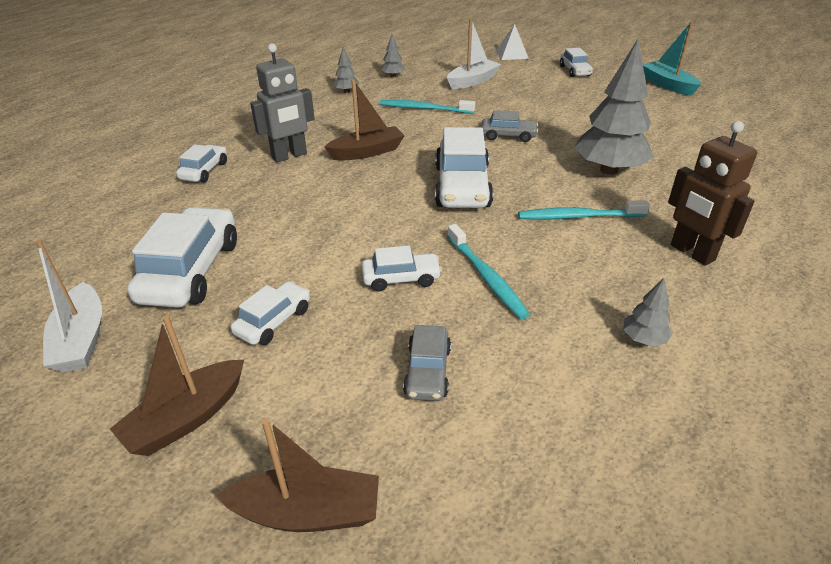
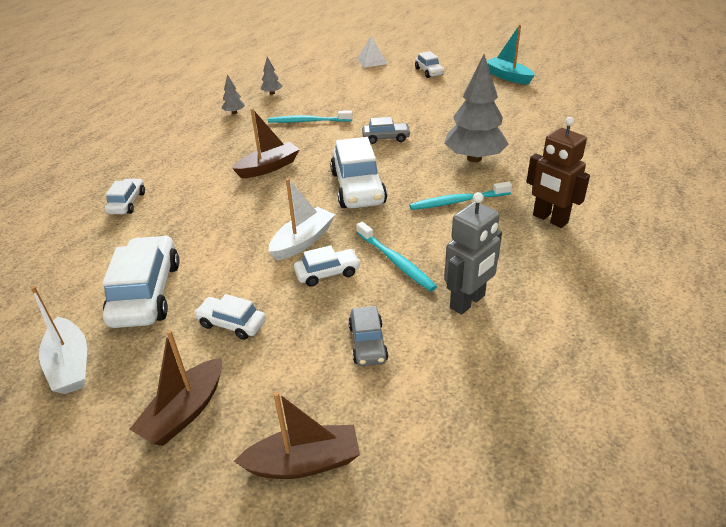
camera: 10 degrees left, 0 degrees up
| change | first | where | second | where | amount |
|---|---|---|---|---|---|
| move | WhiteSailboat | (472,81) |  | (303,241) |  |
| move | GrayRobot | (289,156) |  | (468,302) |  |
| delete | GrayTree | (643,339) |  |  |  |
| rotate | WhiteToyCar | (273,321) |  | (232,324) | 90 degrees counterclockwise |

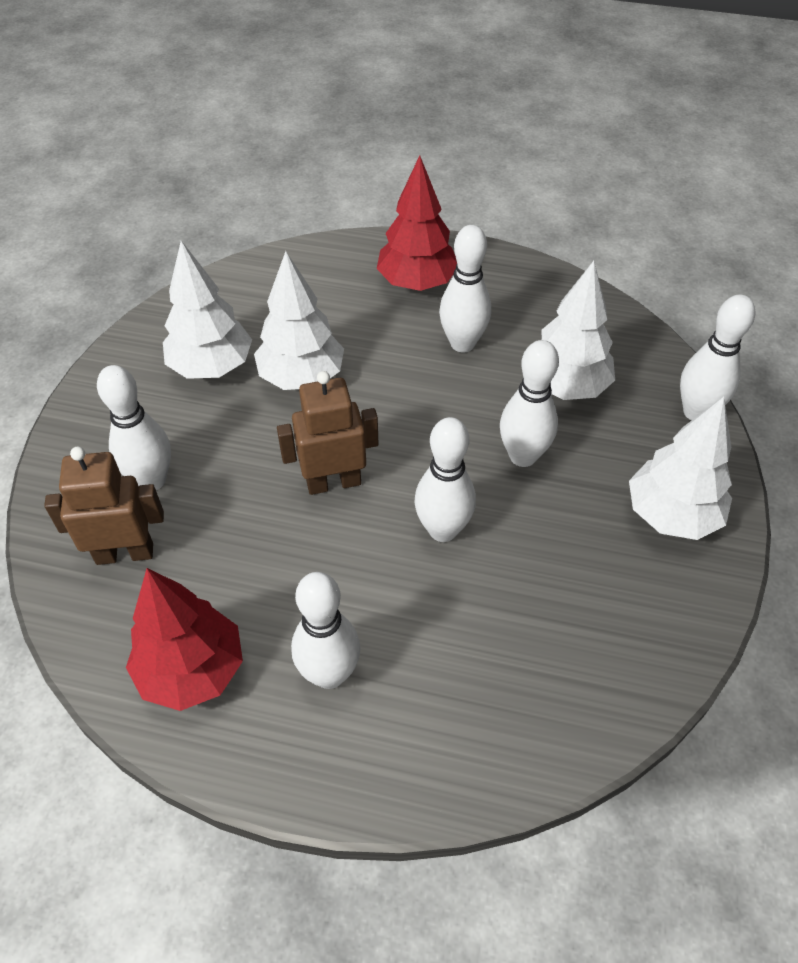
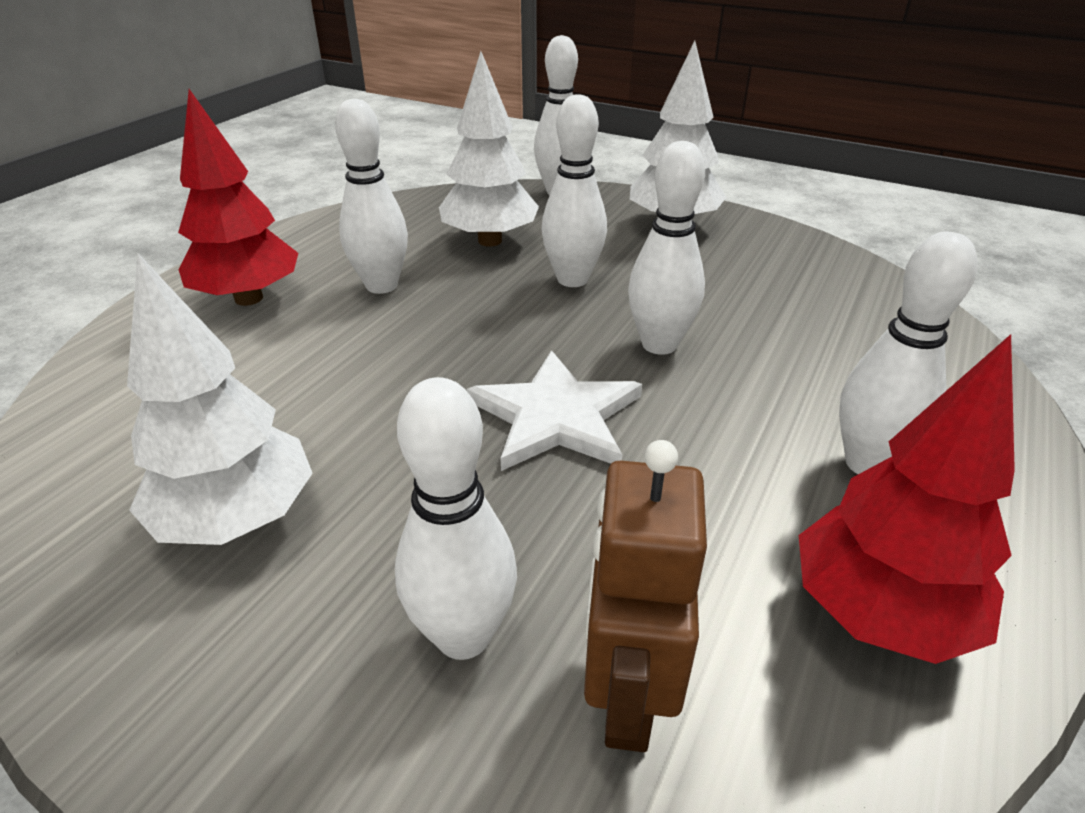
camera: 75 degrees left, 15 degrees down
| change | first | where | second | where | amount |
|---|---|---|---|---|---|
| delete | WhiteTree | (302,377) |  |  |  |
| replace | RussetRobot | (333,482) | WhiteStarShape | (556,416) |  |

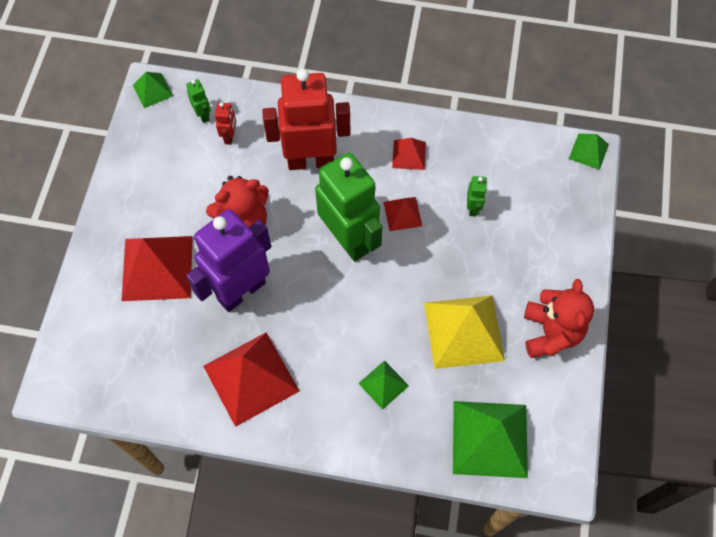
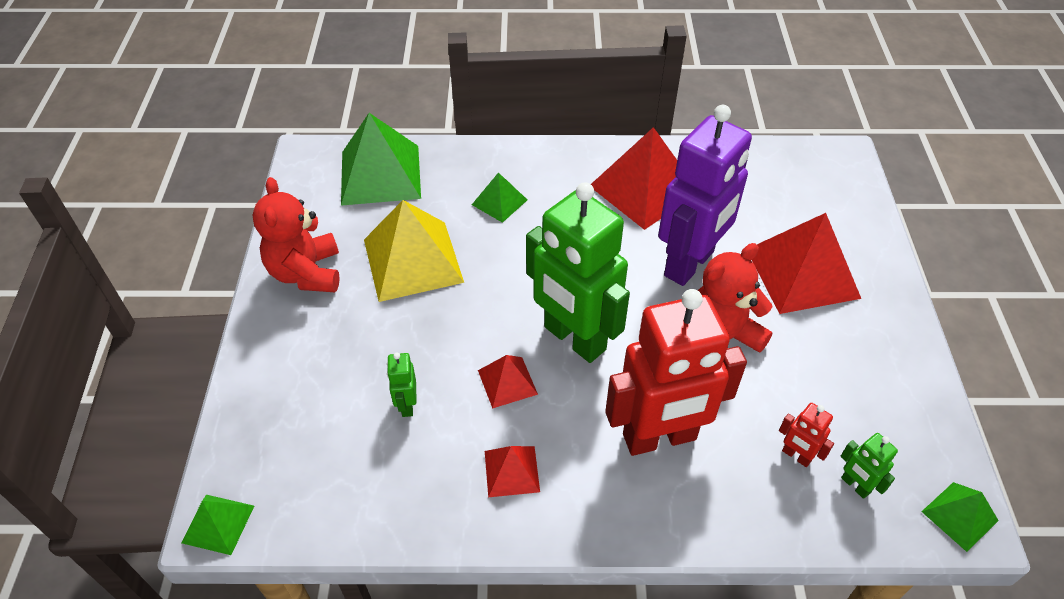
camera: 170 degrees right, 15 degrees down
| change | first | where | second | where | amount |
|---|---|---|---|---|---|
| rotate | ScarletRobot | (229,137) |  | (796,456) | 45 degrees counterclockwise |

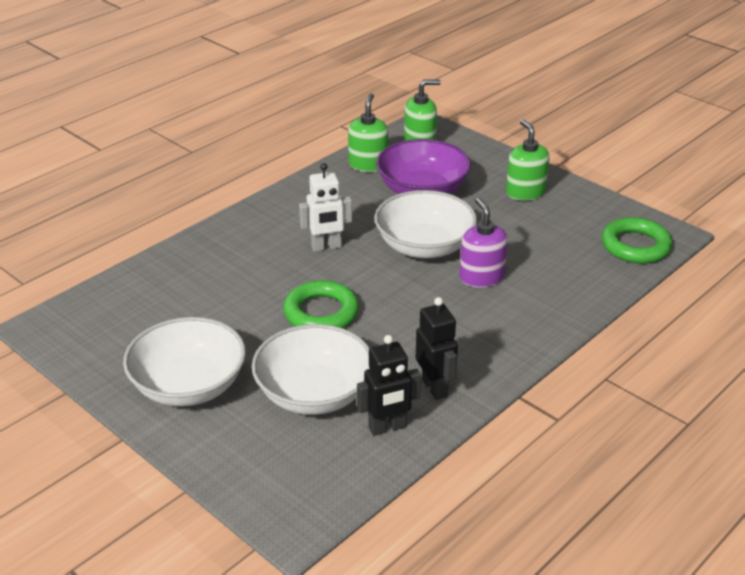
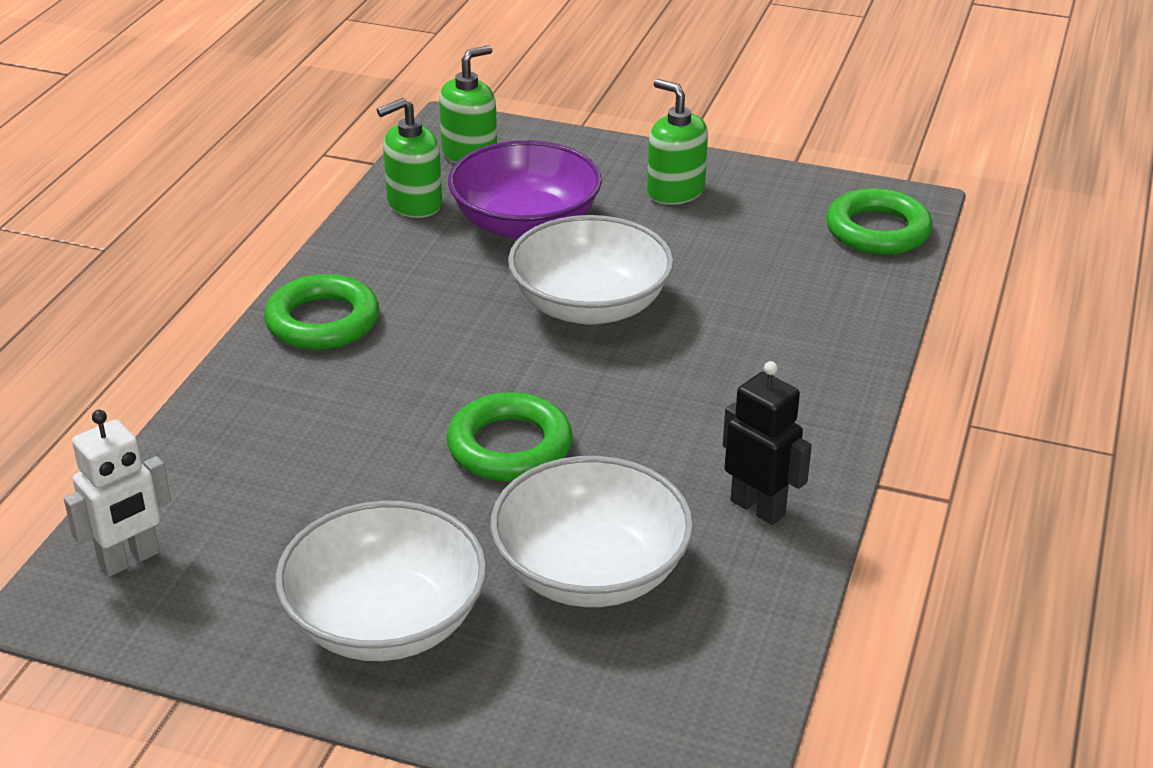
camera: 25 degrees left, 0 degrees up
| change | first | where | second | where | amount |
|---|---|---|---|---|---|
| rotate | EmeraldSoapPump | (368,164) |  | (414,204) | 105 degrees counterclockwise |
| move | WhiteRobot | (326,247) |  | (130,560) |  |
| delete | RoyalPurpleSoapPump | (481,277) |  |  |  |
| delete | JetBlackRobot | (387,427) |  |  |  |
| insert |  |  | EmeraldHoop | (323,321) |  |

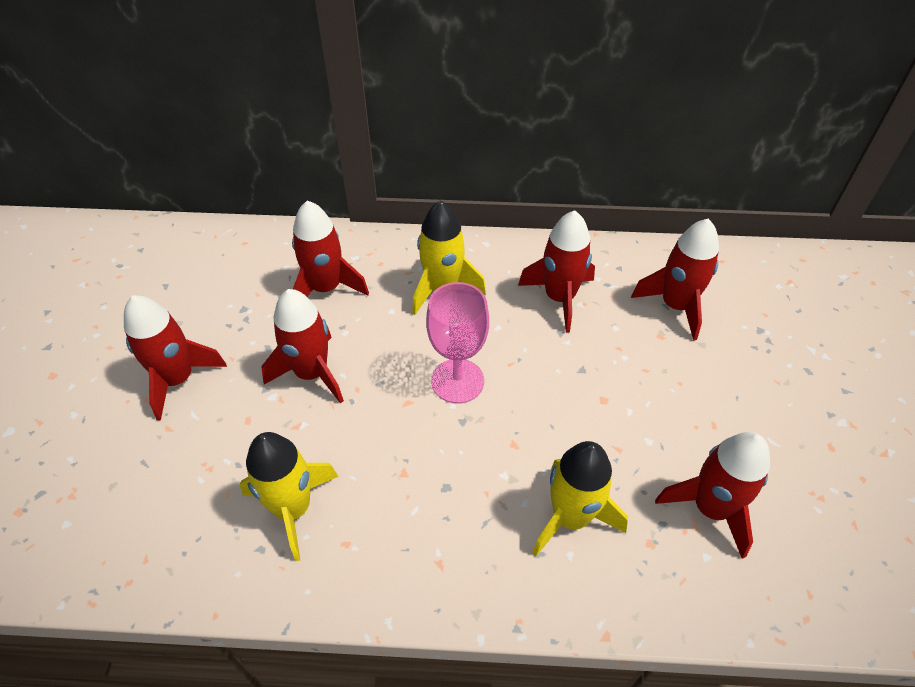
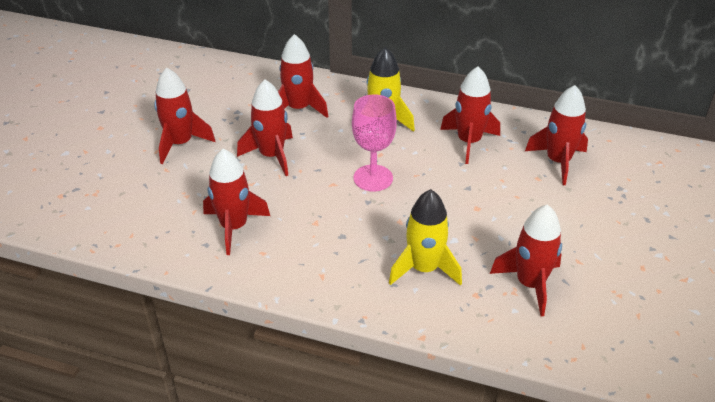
camera: 15 degrees right, 10 degrees down
| change | first | where | second | where | amount |
|---|---|---|---|---|---|
| recolor | GoldenToyRocket | (293,508) | ScarletToyRocket | (234,227) |  |

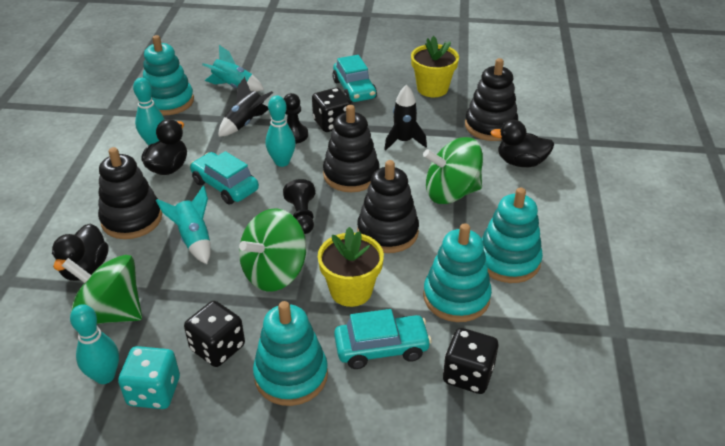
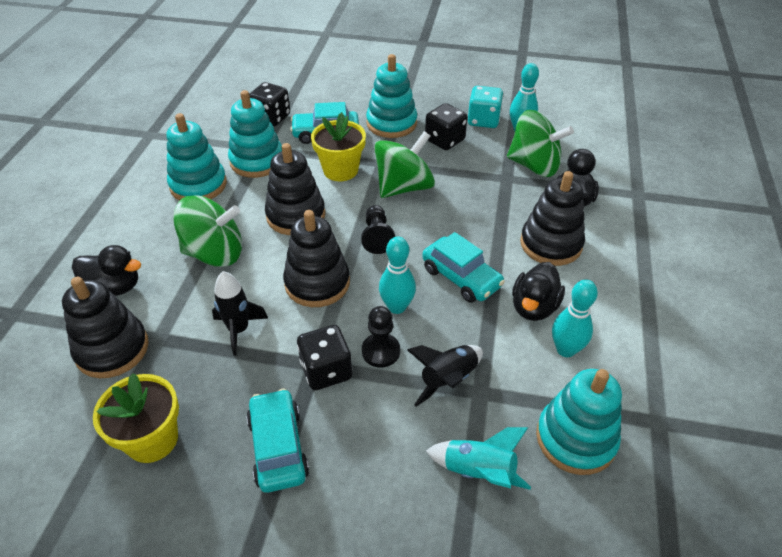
camera: 175 degrees left, 5 degrees up
| change | first | where | second | where | amount |
|---|---|---|---|---|---|
| delete | AquaToyRocket | (194,239) |  |  |  |

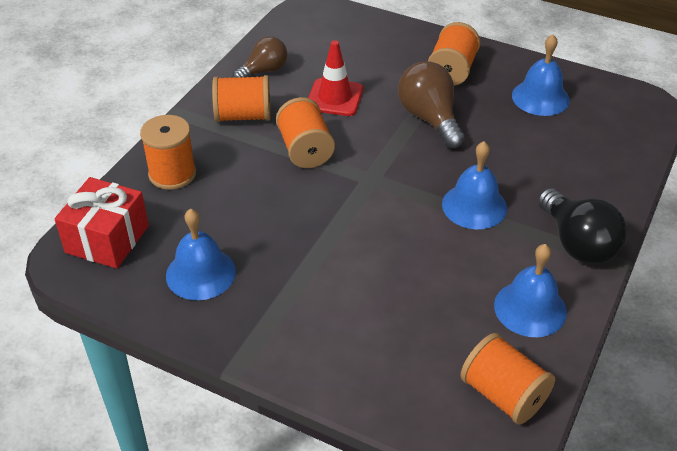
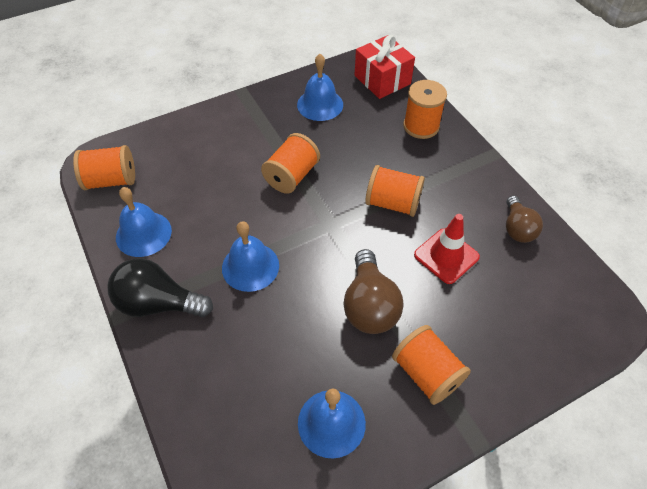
camera: 125 degrees right, 10 degrees up
| change | first | where | second | where | amount |
|---|---|---|---|---|---|
| rotate | RussetLightBulb | (430,119) |  | (369,305) | 75 degrees clockwise |
| move | OrangeReelOfThread | (243,116) |  | (291,176) |  |

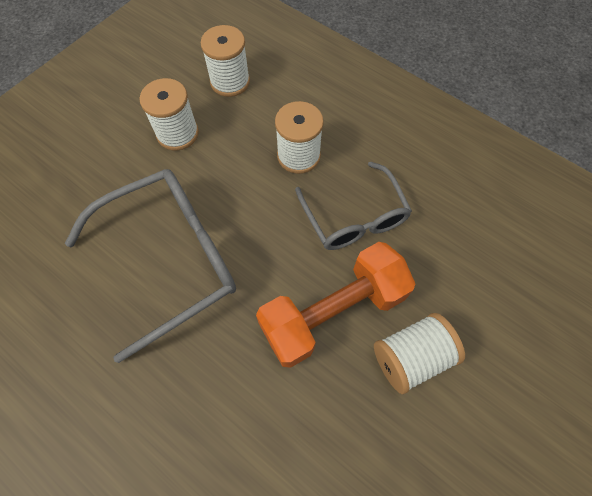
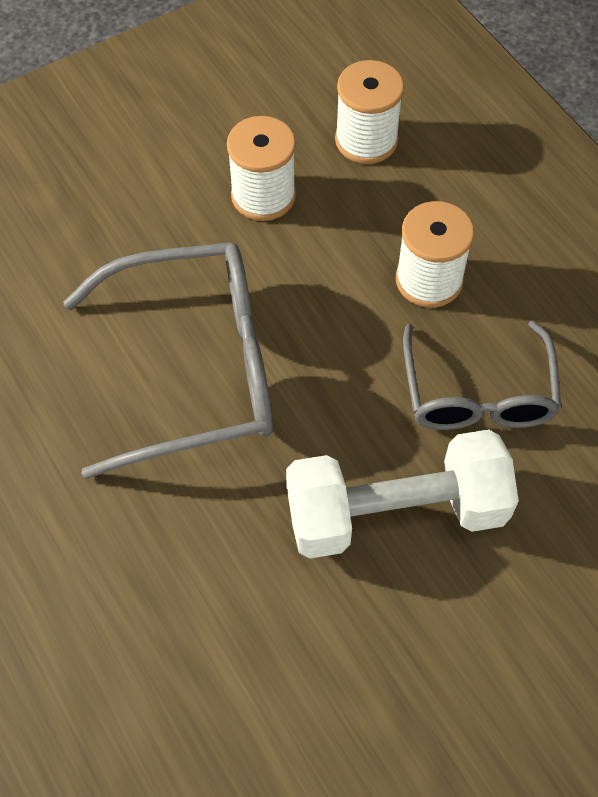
camera: 20 degrees right, 5 degrees down
| change | first | where | second | where | amount |
|---|---|---|---|---|---|
| recolor | OrangeDumbbell | (333,312) | WhiteDumbbell | (396,513) |  |
| delete | WhiteReelOfThread | (411,357) |  |  |  |

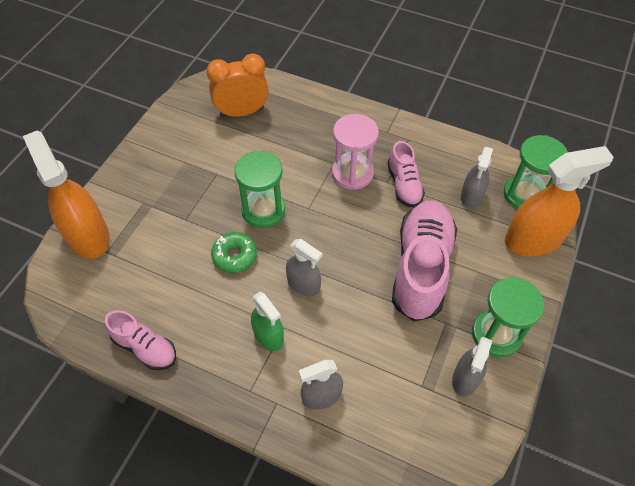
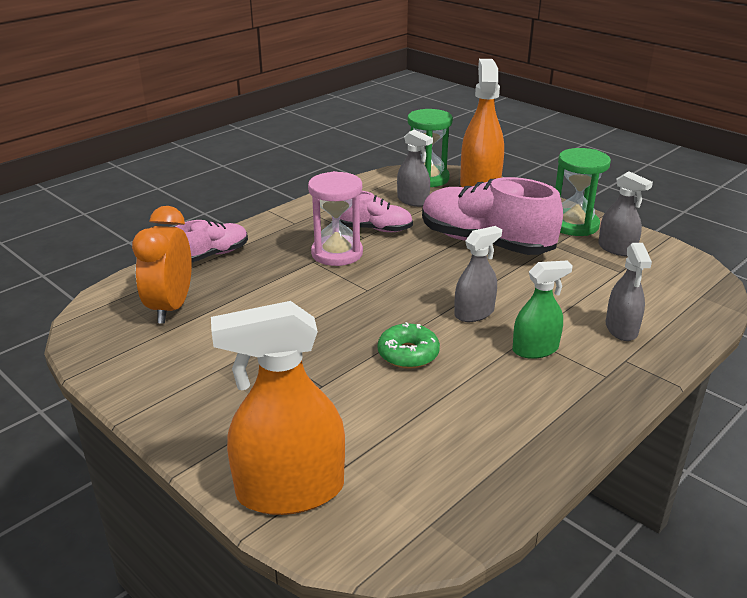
camera: 70 degrees left, 25 degrees down
| change | first | where | second | where | amount |
|---|---|---|---|---|---|
| delete | EmeraldSandTimer | (263,210) |  |  |  |
| move | RosyShoe | (145,347) |  | (212,255) |  |

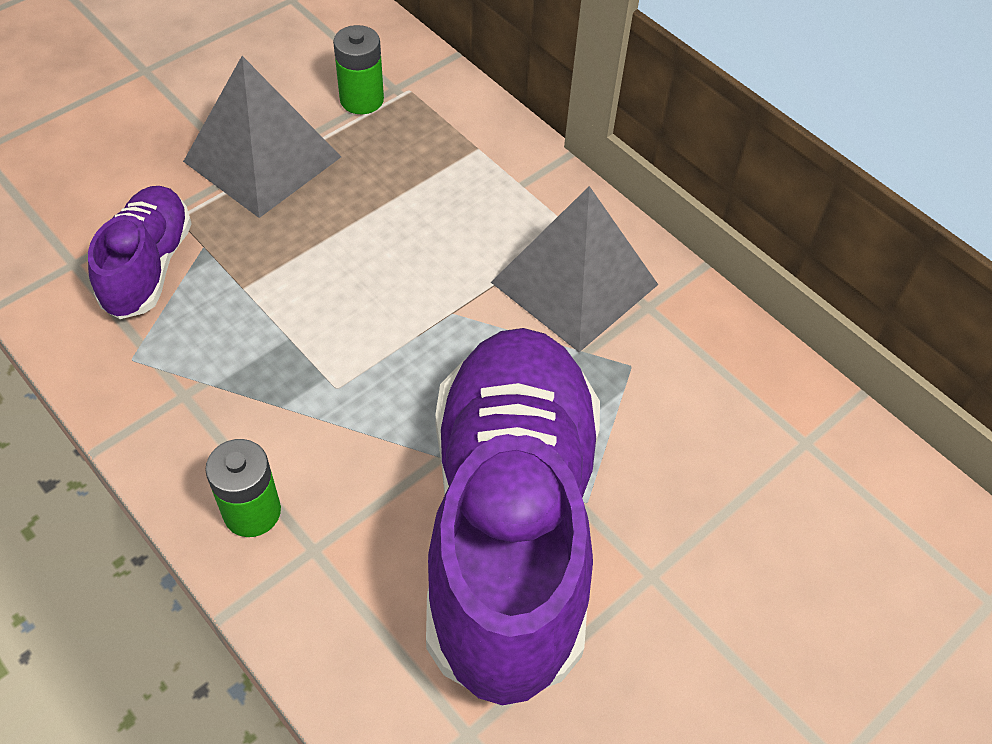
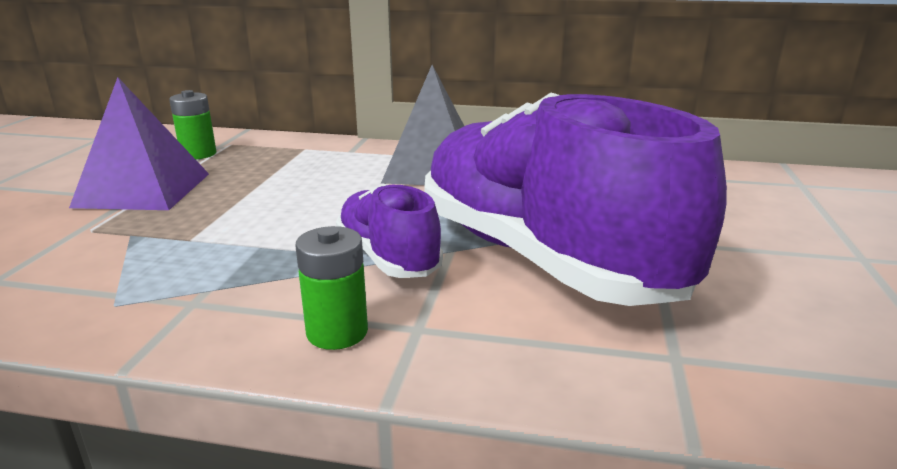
camera: 35 degrees left, 30 degrees down
| change | first | where | second | where | amount |
|---|---|---|---|---|---|
| recolor | GraySolidPyramid | (262,159) | RoyalPurpleSolidPyramid | (143,190) |  |
| move | RoyalPurpleShoe | (148,267) |  | (388,257) |  |

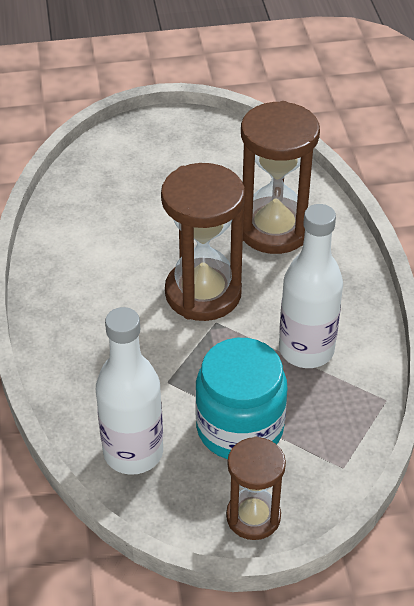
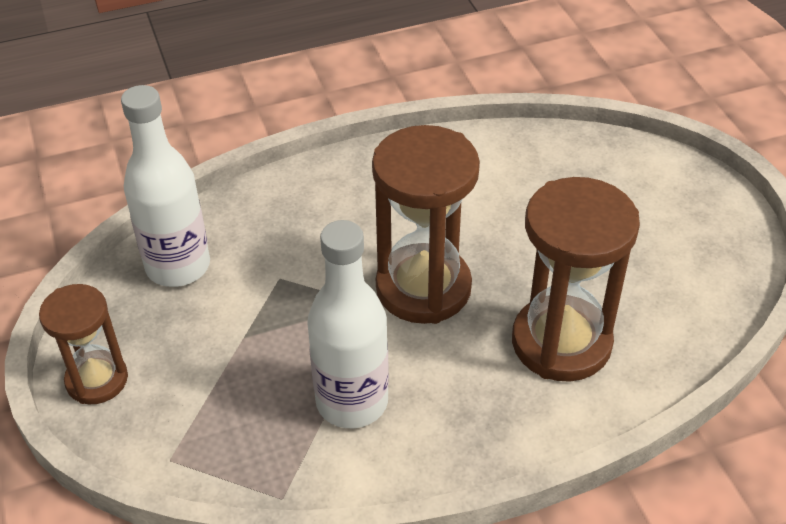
camera: 80 degrees right, 0 degrees up
| change | first | where | second | where | amount |
|---|---|---|---|---|---|
| delete | AquaJar | (239,428) |  |  |  |

